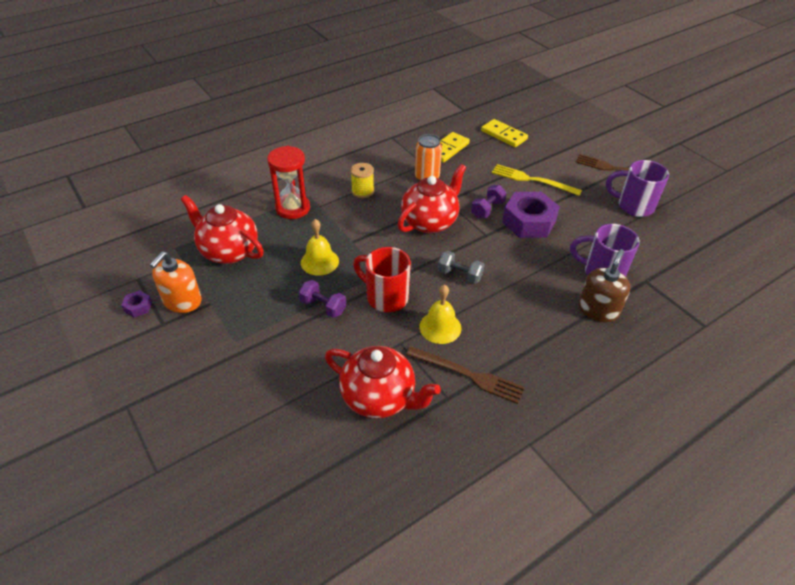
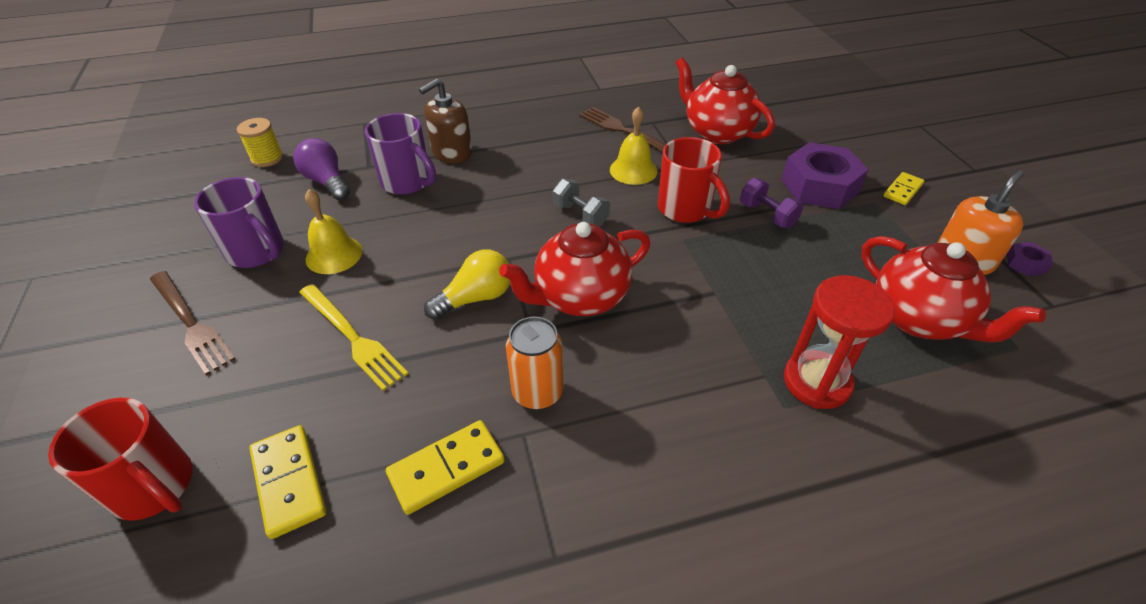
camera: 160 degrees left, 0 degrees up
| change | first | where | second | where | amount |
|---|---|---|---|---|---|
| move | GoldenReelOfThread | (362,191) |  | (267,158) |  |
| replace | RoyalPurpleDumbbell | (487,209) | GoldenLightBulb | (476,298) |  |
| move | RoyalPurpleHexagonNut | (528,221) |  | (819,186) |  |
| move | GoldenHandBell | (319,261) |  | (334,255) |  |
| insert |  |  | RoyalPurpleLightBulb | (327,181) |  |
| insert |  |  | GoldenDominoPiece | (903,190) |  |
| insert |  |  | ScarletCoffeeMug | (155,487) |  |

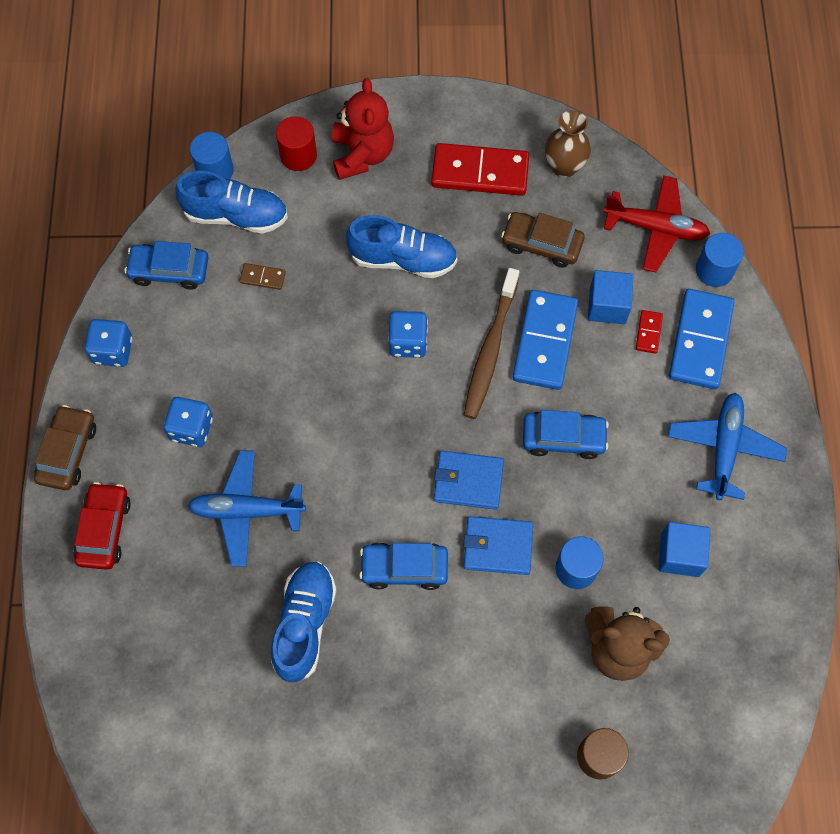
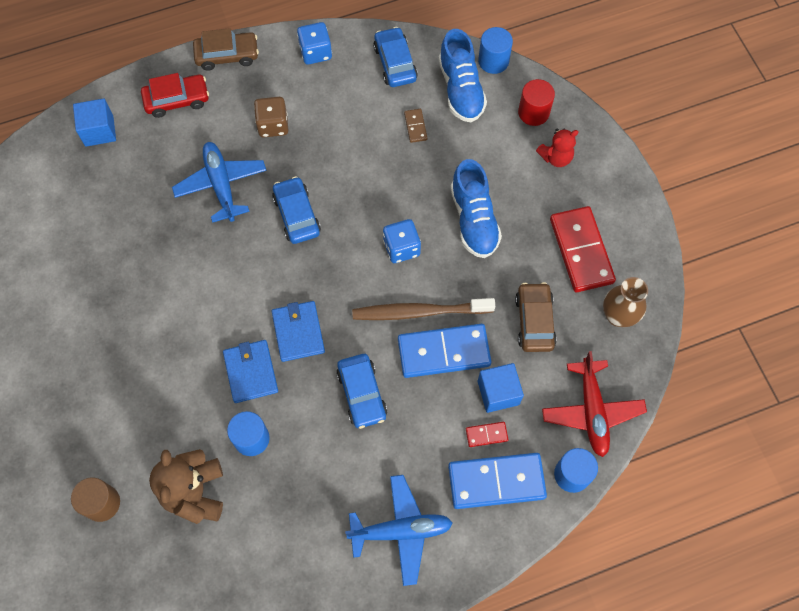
camera: 70 degrees right, 0 degrees up
| change | first | where | second | where | amount |
|---|---|---|---|---|---|
| resize | ScarletTeddy | (362,155) |  | (556,157) | x0.61 |
| recolor | CobaltDice | (191,429) | RussetDice | (273,125) |  |
| move | CobaltBlock | (680,555) |  | (99,131) |  |
| move | CobaltToyCar | (404,568) |  | (297,215) |  |
| delete | CobaltShoe | (304,624) |  |  |  |

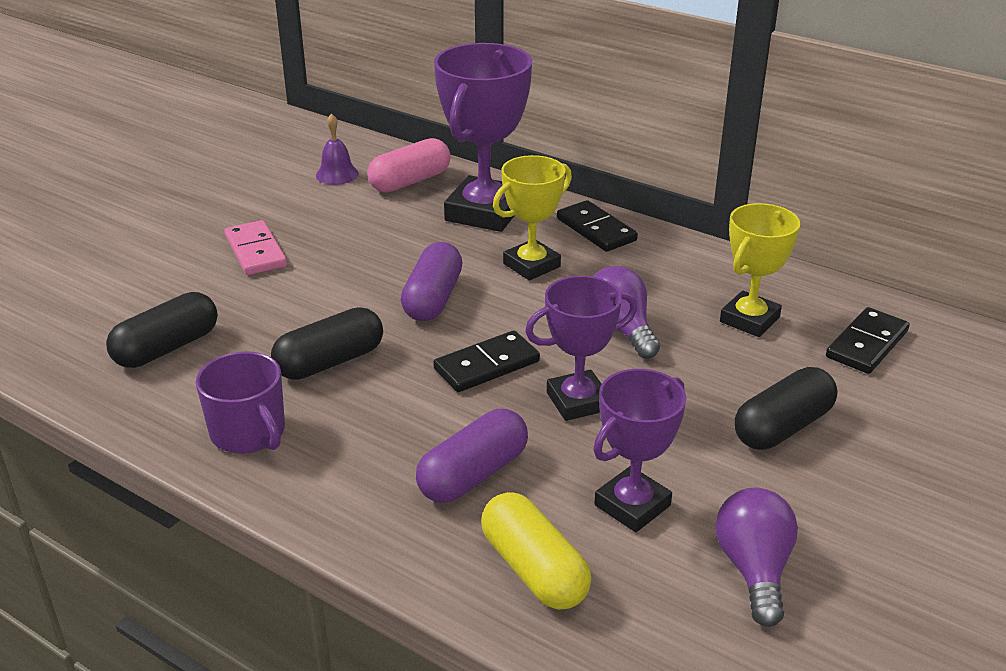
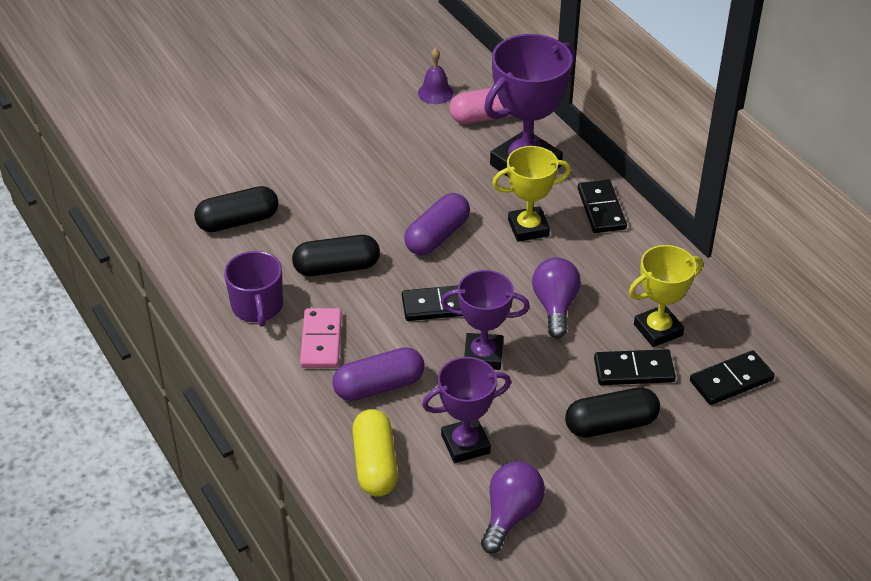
camera: 25 degrees right, 10 degrees up
| change | first | where | second | where | amount |
|---|---|---|---|---|---|
| move | RosyDominoPiece | (255,251) |  | (321,341) |  |
| insert |  |  | JetBlackDominoPiece | (634,370) |  |

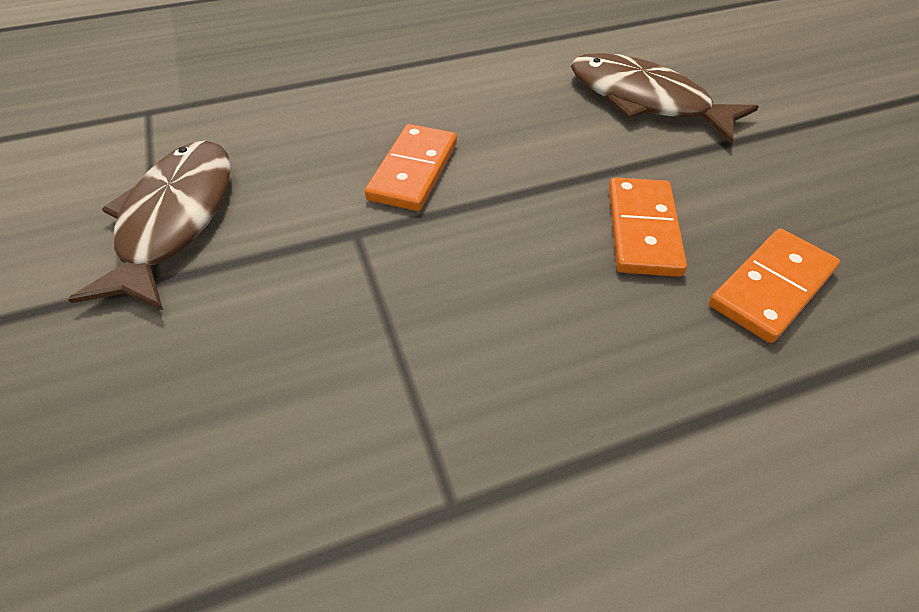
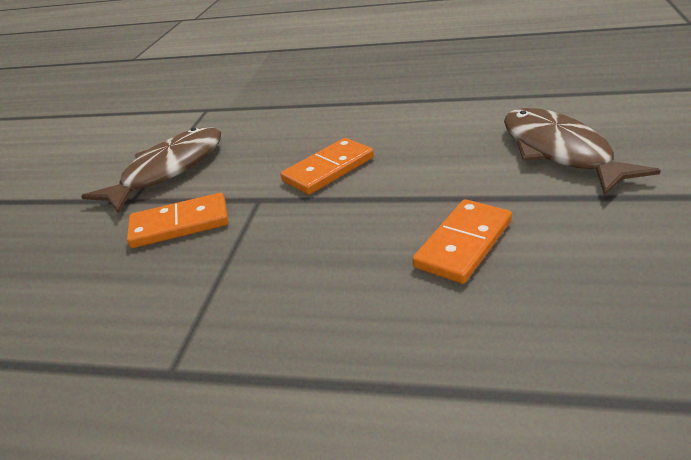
camera: 35 degrees right, 15 degrees down
| change | first | where | second | where | amount |
|---|---|---|---|---|---|
| move | OrangeDominoPiece | (771,287) |  | (180,224) |  |

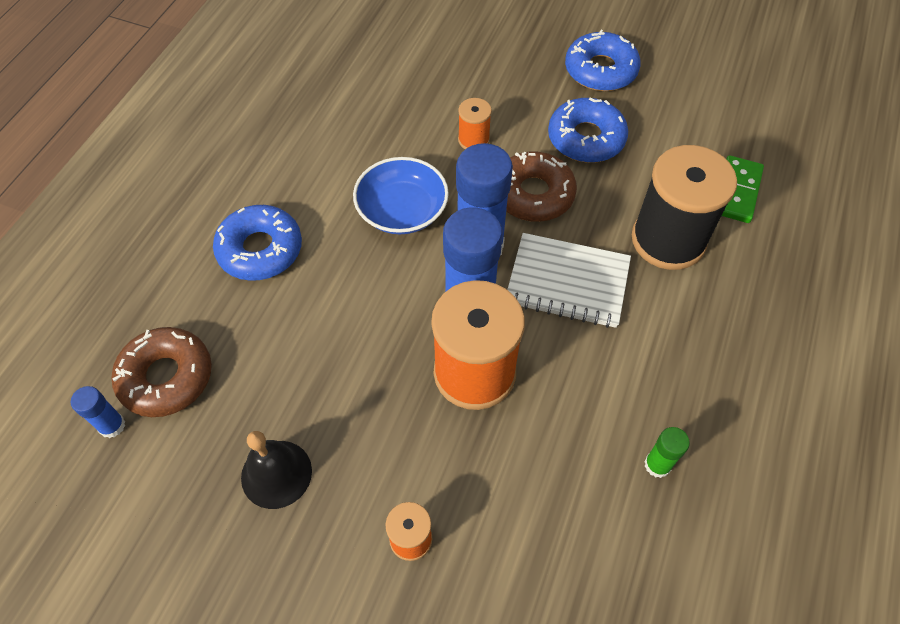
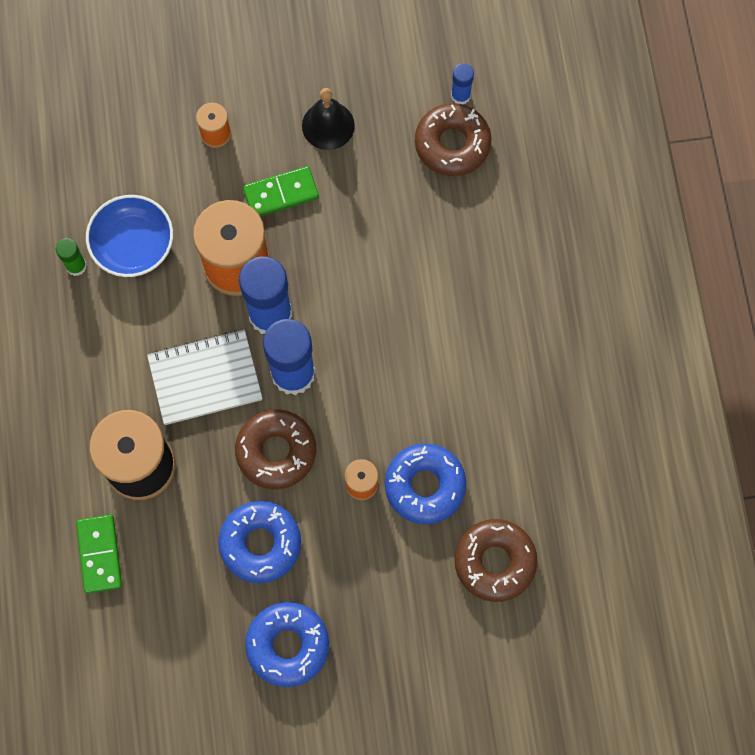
camera: 150 degrees right, 15 degrees up
| change | first | where | second | where | amount |
|---|---|---|---|---|---|
| move | CobaltServingBowl | (402,210) |  | (133,244) |  |
| move | CobaltDoughnut | (260,250) |  | (425,486) |  |
| insert |  |  | EmeraldDominoPiece | (281,194) |  |
| insert |  |  | RussetDoughnut | (494,562) |  |

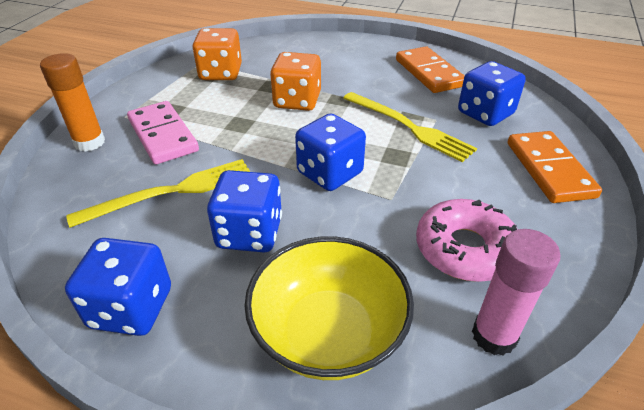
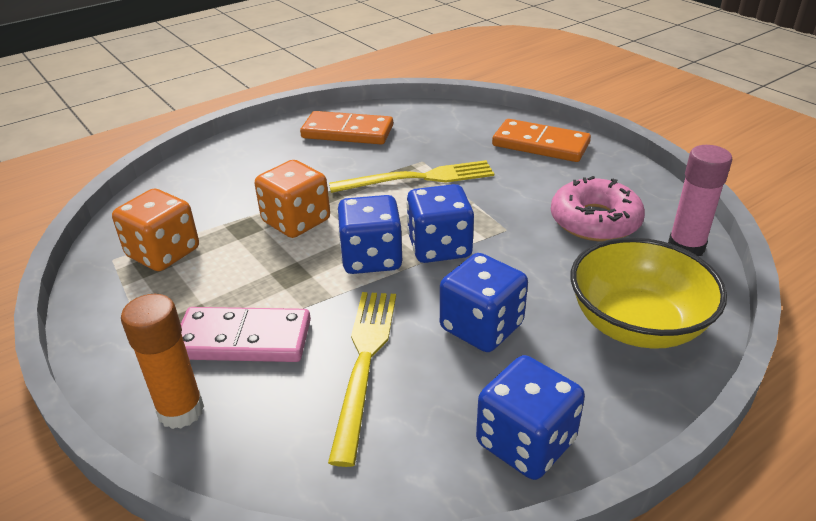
camera: 55 degrees left, 5 degrees down
| change | first | where | second | where | amount |
|---|---|---|---|---|---|
| move | CobaltDice | (485,113) |  | (371,258) |  |

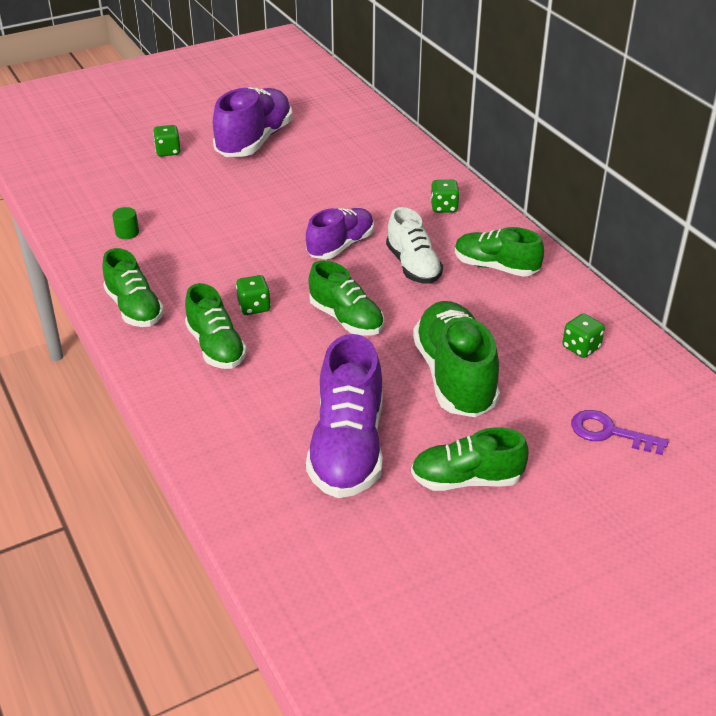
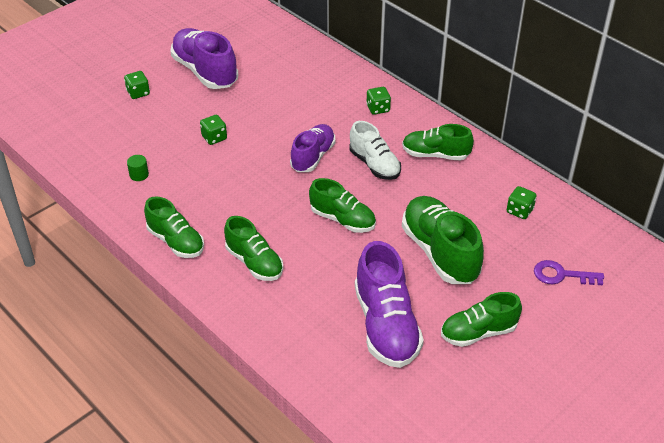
camera: 15 degrees left, 5 degrees up
| change | first | where | second | where | amount |
|---|---|---|---|---|---|
| rotate | RoyalPurpleShoe | (254,141) |  | (205,72) | 45 degrees counterclockwise |
| move | EmeraldDice | (254,307) |  | (214,138) |  |

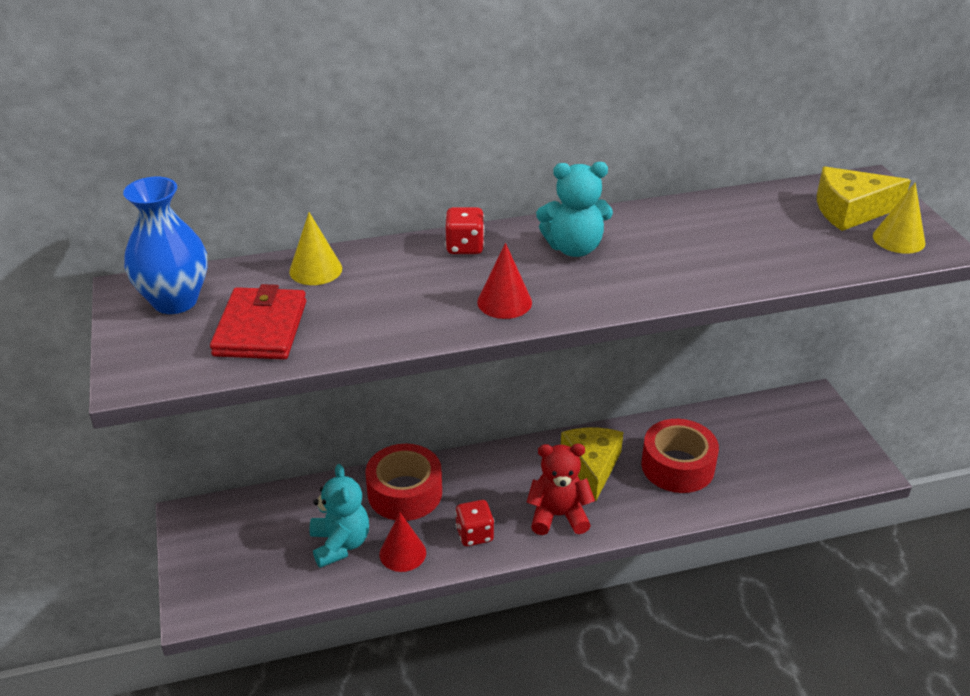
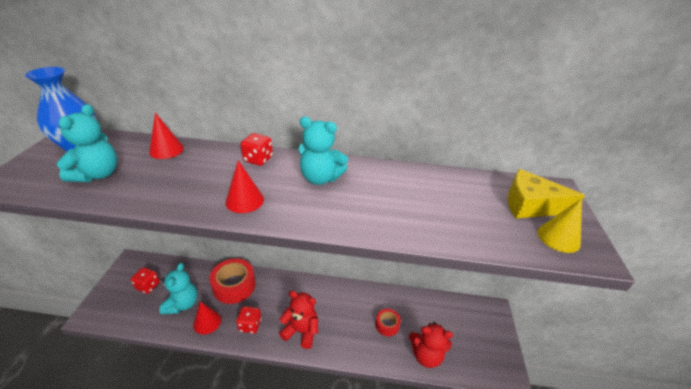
camera: 20 degrees right, 0 degrees up
| change | first | where | second | where | amount |
|---|---|---|---|---|---|
| recolor | GoldenConeShape | (315,270) | ScarletConeShape | (166,150) |  |
| replace | ScarletBillfold | (260,328) | AquaTeddy | (97,174) |  |
| resize | ScarletStickyTape | (677,466) |  | (387,325) | x0.54 |
| delete | GoldenPieceOfCheese | (592,466) |  |  |  |
| insert |  |  | ScarletDice | (148,286) |  |
| insert |  |  | ScarletTeddy | (426,355) |  |

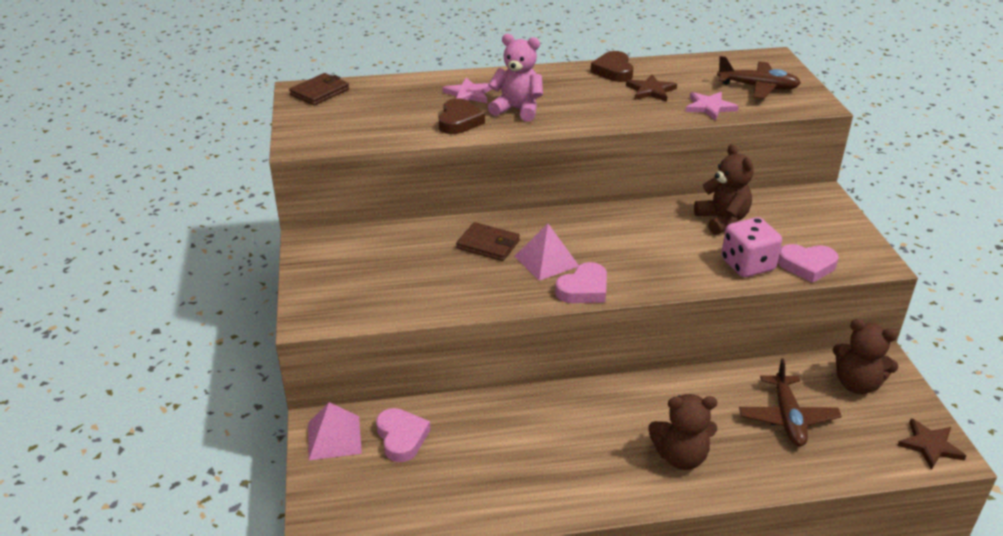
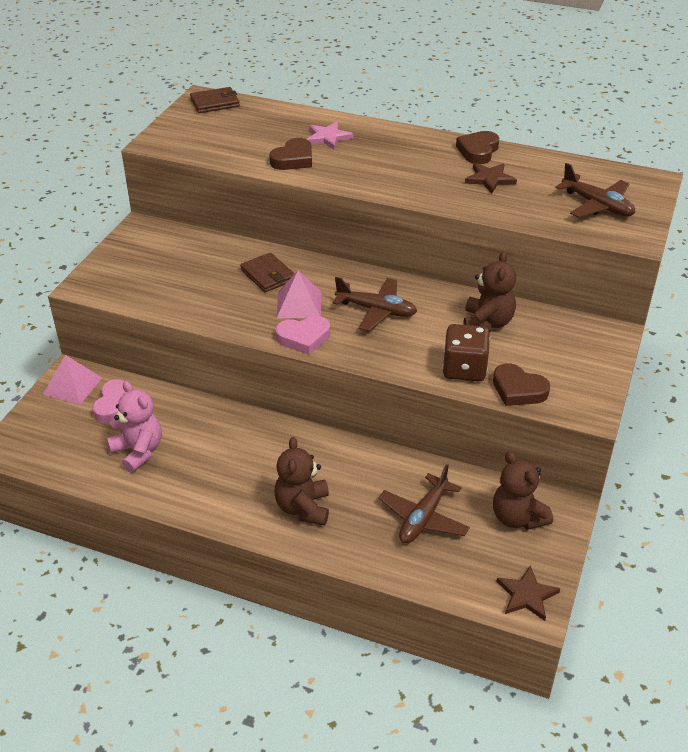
camera: 30 degrees right, 5 degrees up
| change | first | where | second | where | amount |
|---|---|---|---|---|---|
| move | RosyTeddy | (517,110) |  | (138,451) |  |
| delete | RosyStarShape | (709,107) |  |  |  |
| recolor | RosyDice | (747,265) | RussetDice | (464,369) |  |
| recolor | RosyLoveHeart | (807,266) | RussetLoveHeart | (518,390) |  |
| rotate | RussetTeddy | (680,456) |  | (303,508) | 60 degrees clockwise |
| insert |  |  | RussetAeroplane | (376,310) |  |

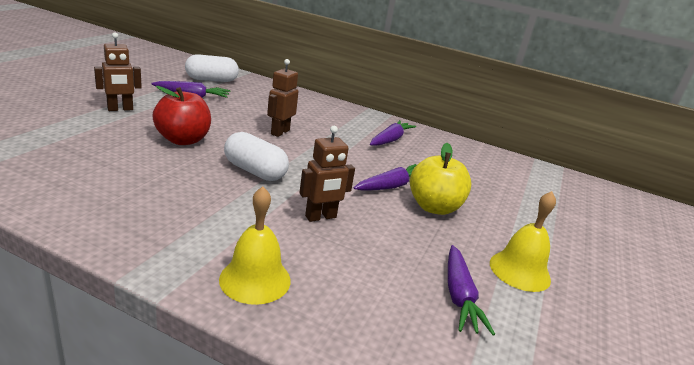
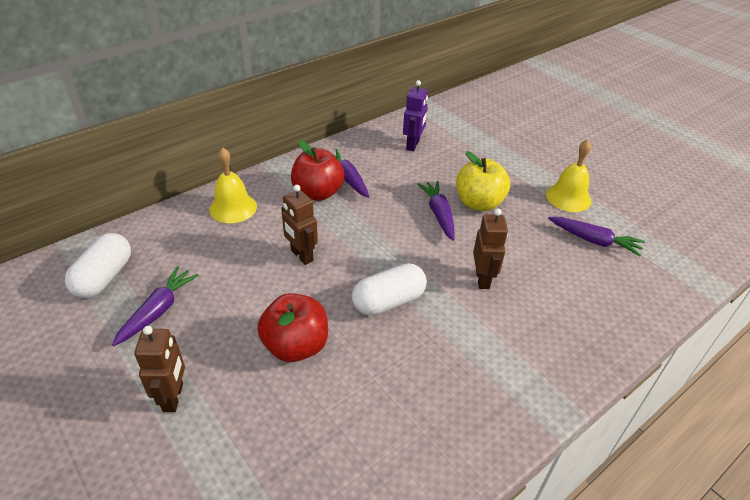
camera: 60 degrees left, 15 degrees up
| change | first | where | second | where | amount |
|---|---|---|---|---|---|
| move | GoldenHandBell | (255,279) |  | (233,208) |  |
| insert |  |  | RoyalPurpleRobot | (413,145) |  |
| insert |  |  | ScarletAppleFruit | (318,193) |  |

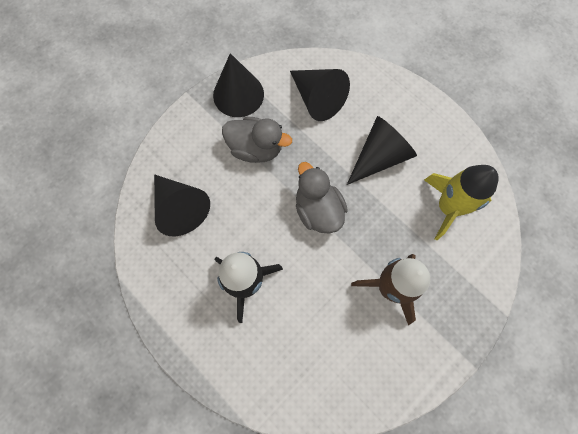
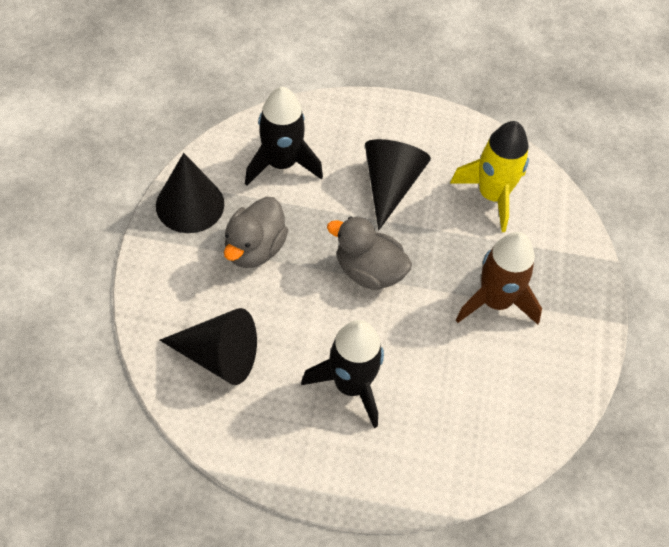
camera: 40 degrees left, 15 degrees down
| change | first | where | second | where | amount |
|---|---|---|---|---|---|
| replace | JetBlackConeShape | (317,99) | JetBlackToyRocket | (281,163) |  |
| rotate | GrayRubberDuck | (256,148) |  | (254,249) | 135 degrees clockwise |

